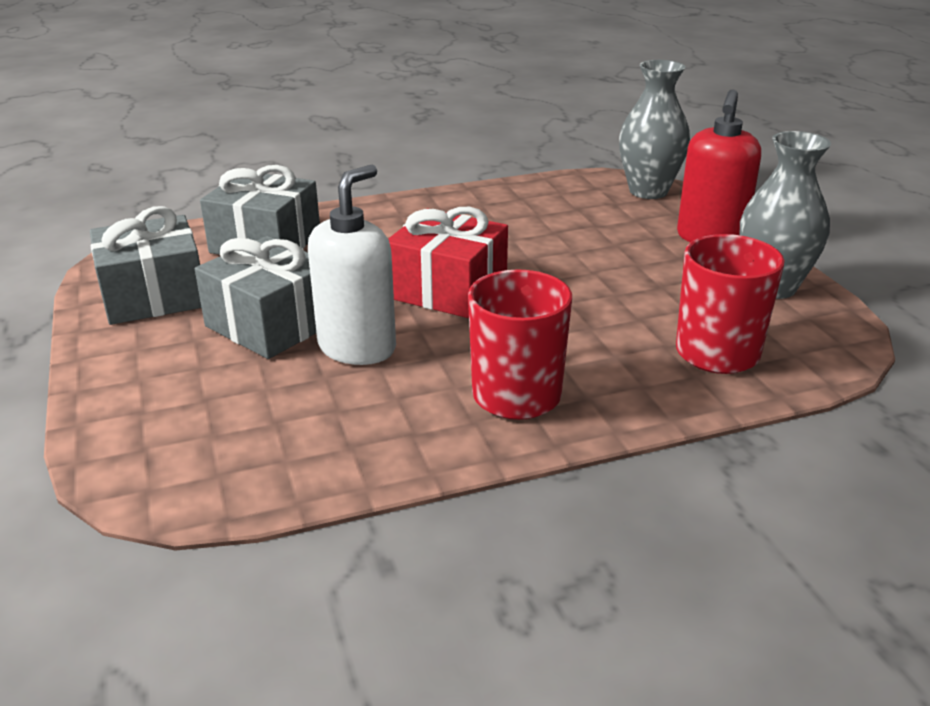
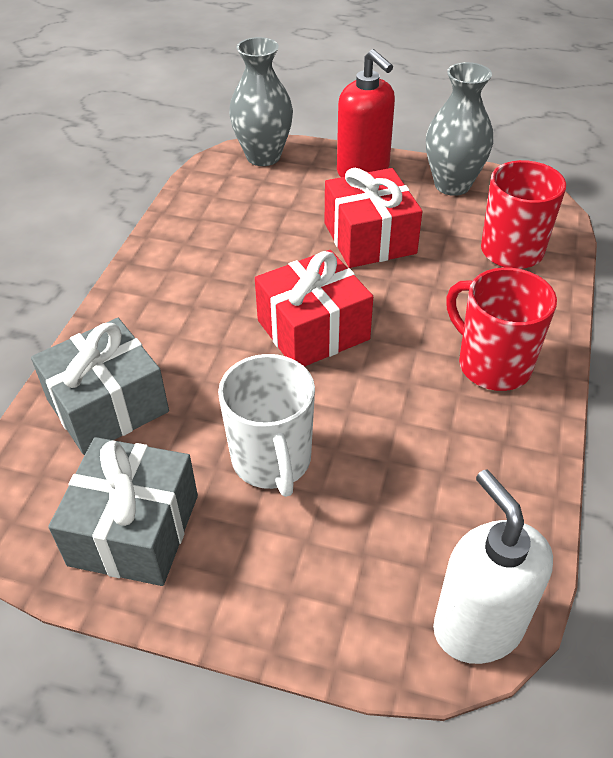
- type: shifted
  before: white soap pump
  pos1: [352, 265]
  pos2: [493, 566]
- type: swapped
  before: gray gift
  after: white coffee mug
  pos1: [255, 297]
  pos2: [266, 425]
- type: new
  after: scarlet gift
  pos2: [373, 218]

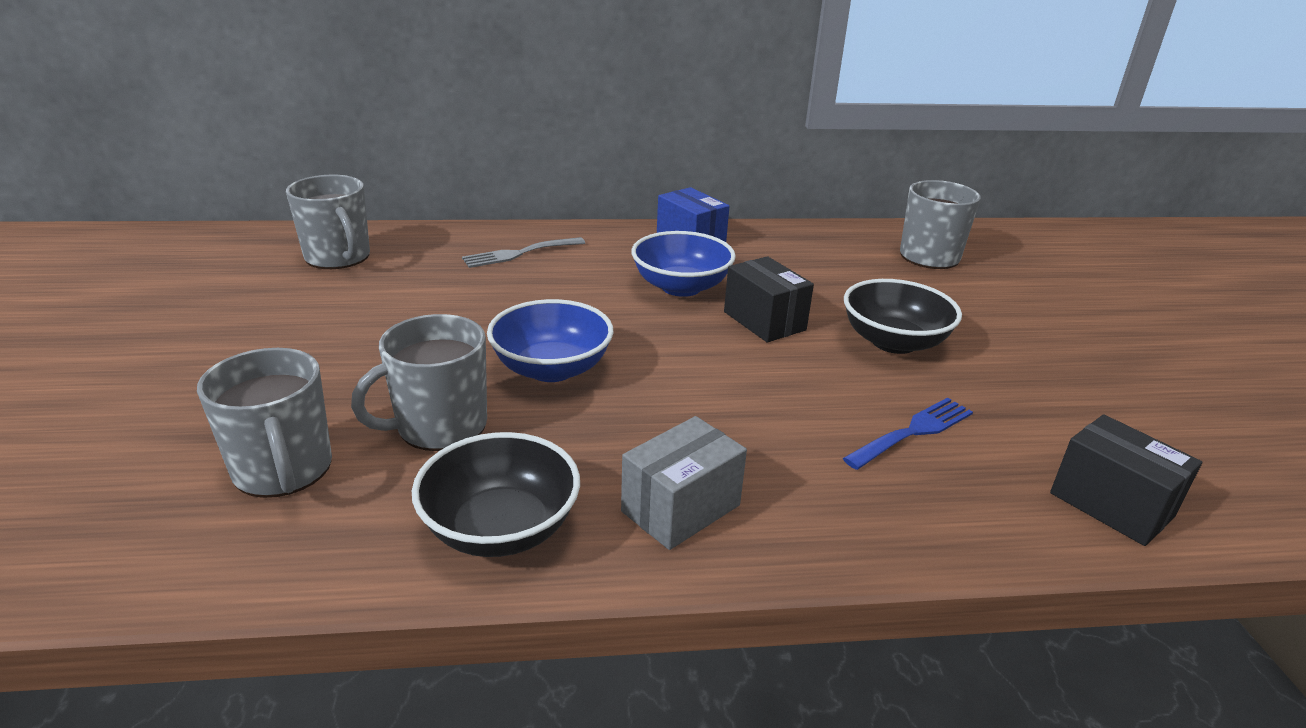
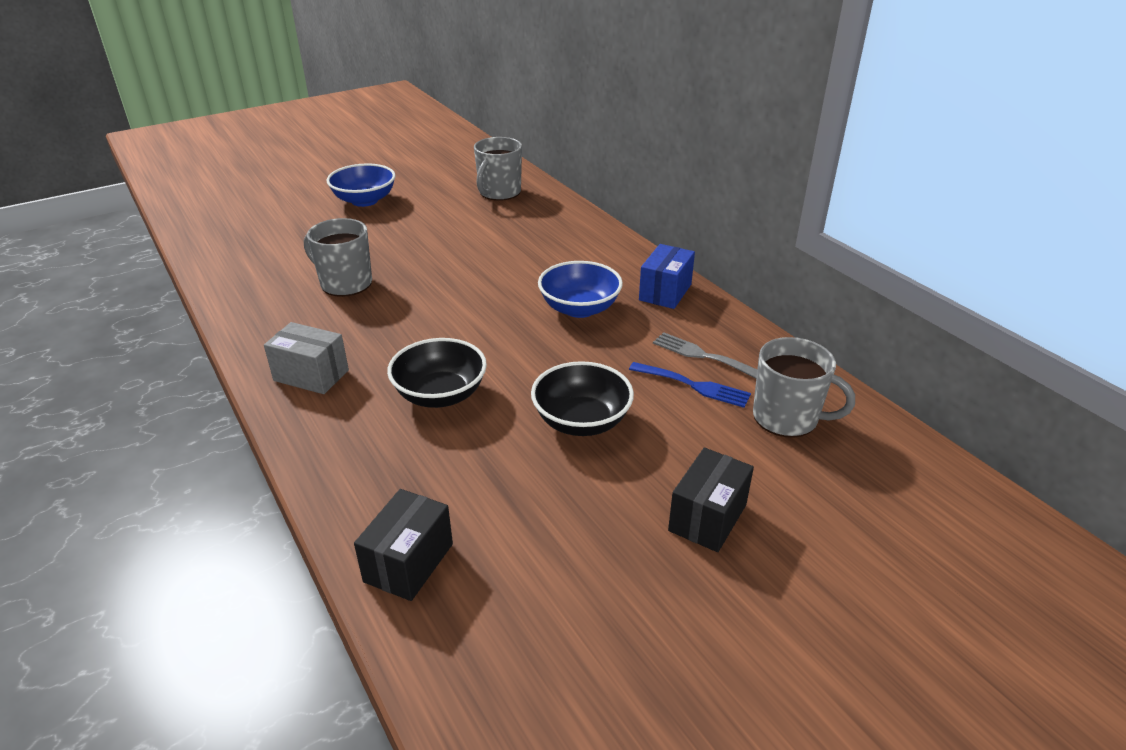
- type: shifted
  before: gray dinner fork
  pos1: [523, 252]
  pos2: [705, 355]
- type: shifted
  before: ebony box
  pos1: [769, 299]
  pos2: [711, 500]
- type: shifted
  before: royal blue deep dish
  pos1: [550, 340]
  pos2: [361, 185]
- type: gone
  before: gray coffee mug
  pos1: [264, 423]
- type: shifted
  before: royal blue dinner fork
  pos1: [908, 434]
  pos2: [690, 385]
- type: shifted
  before: ebony deep dish
  pos1: [496, 494]
  pos2: [437, 373]

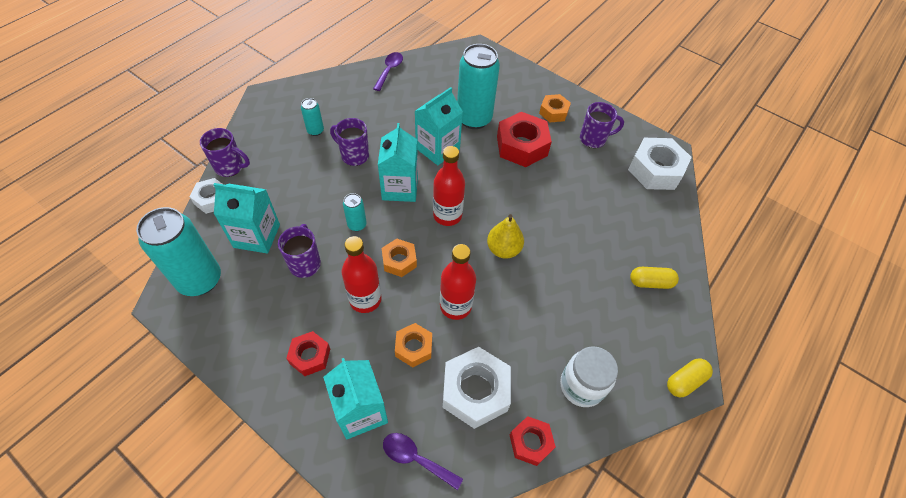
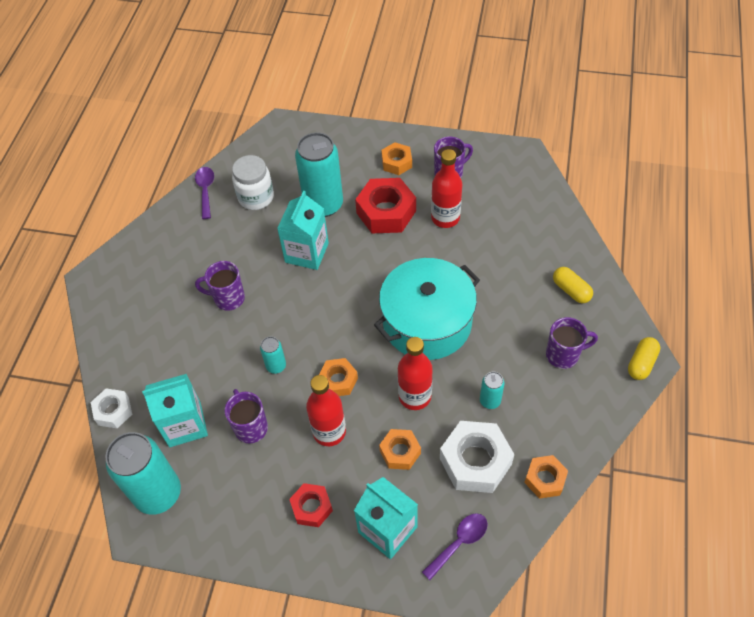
- type: shifted
  before: turquoise can
  pos1: [312, 117]
  pos2: [492, 390]
- type: gone
  before: turquoise carton
  pos1: [398, 162]
- type: shifted
  before: violet coffee mug
  pos1: [225, 152]
  pos2: [572, 343]
- type: gone
  before: white hex nut
  pos1: [660, 164]
- type: shifted
  before: scarlet bottle
  pos1: [449, 186]
  pos2: [446, 188]
- type: swapped
  before: yellow pear
  after: turquoise pot
  pos1: [505, 236]
  pos2: [427, 309]
- type: rotated
  before: yellow pill shape
  pos1: [654, 278]
  pos2: [573, 285]
  turn: 75
- type: shifted
  before: white jar
  pos1: [589, 376]
  pos2: [253, 182]
- type: repainted
  before: scarlet hex nut
  after: bright orange hex nut
  pos1: [533, 441]
  pos2: [546, 477]
- type: rotated
  before: violet spoon
  pos1: [423, 461]
  pos2: [454, 546]
  turn: 135

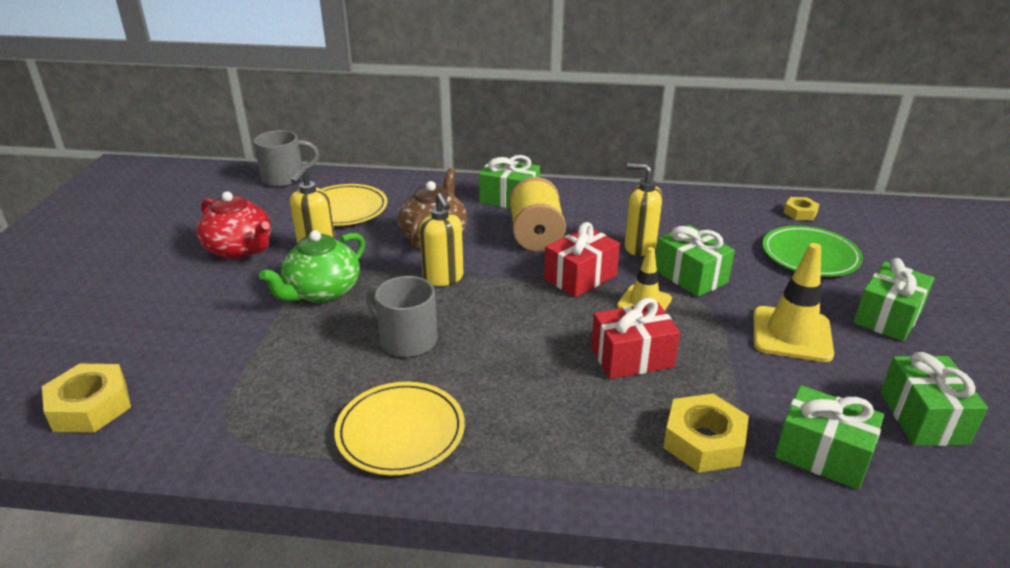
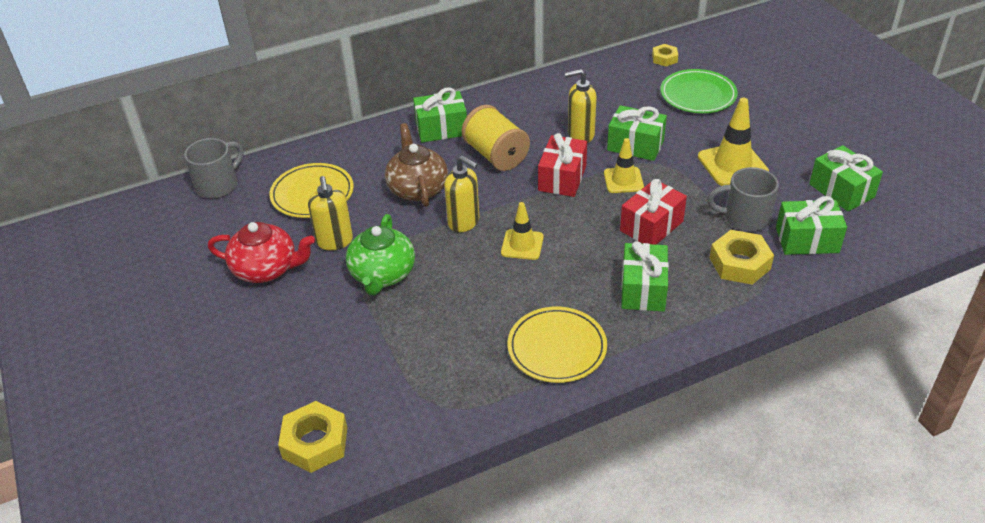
- type: shifted
  before: green gift
  pos1: [894, 299]
  pos2: [645, 276]
- type: shifted
  before: gray coffee mug
  pos1: [402, 316]
  pos2: [743, 199]
- type: new
  after: yellow road cone
  pos2: [522, 231]

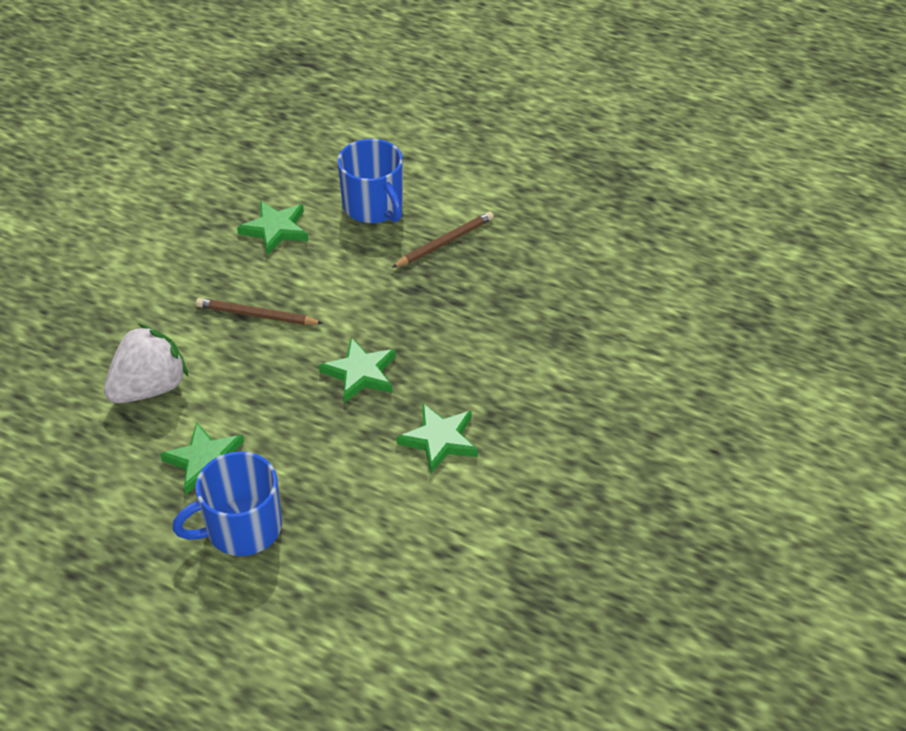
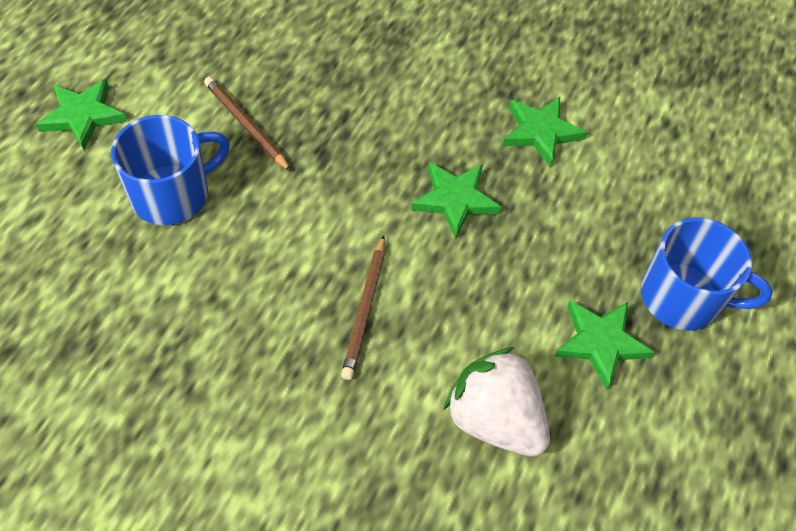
- type: shifted
  before: green star shape
  pos1: [272, 228]
  pos2: [81, 114]
- type: rotated
  before: royal blue coffee mug
  pos1: [227, 503]
  pos2: [707, 274]
  turn: -45

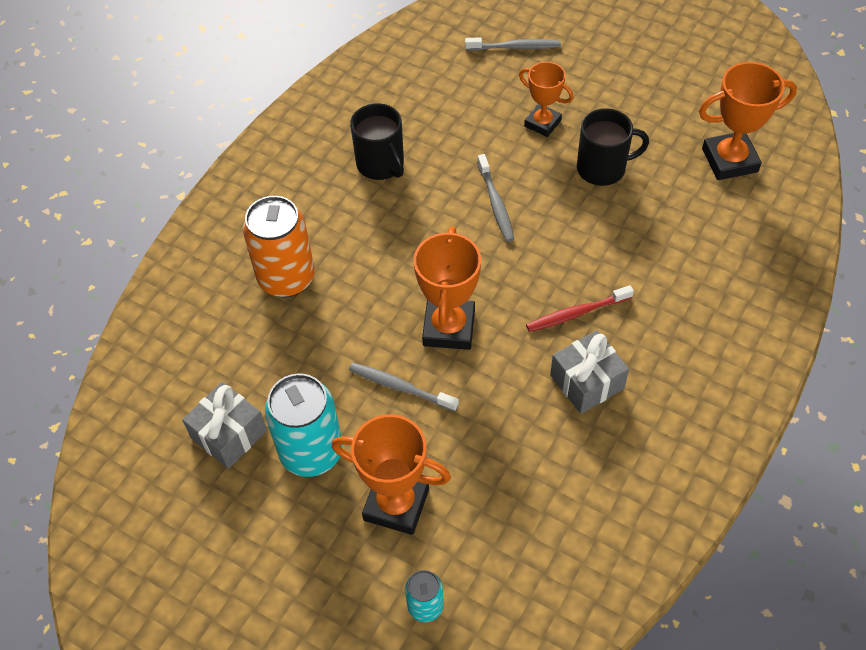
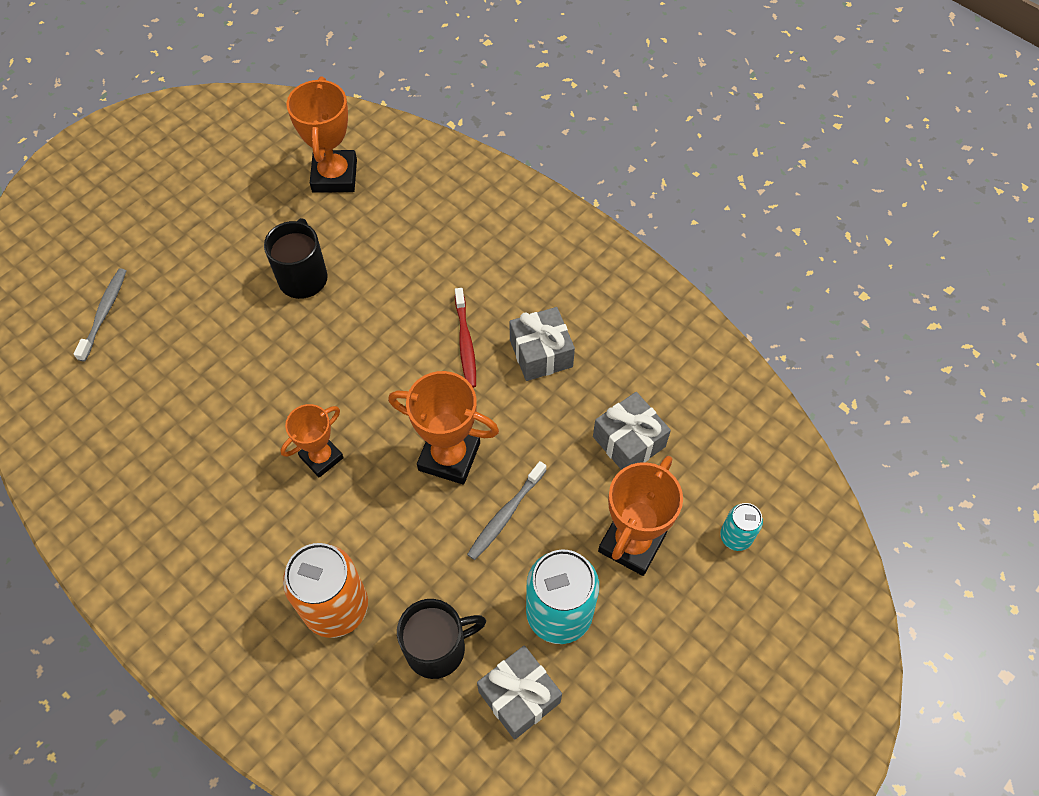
- type: shifted
  before: bright orange prize cup
  pos1: [546, 99]
  pos2: [312, 441]
- type: shifted
  before: ebony coffee mug
  pos1: [377, 141]
  pos2: [441, 639]
- type: gone
  before: gray tooth brush
  pos1: [495, 198]
- type: new
  after: gray gift
  pos2: [632, 431]

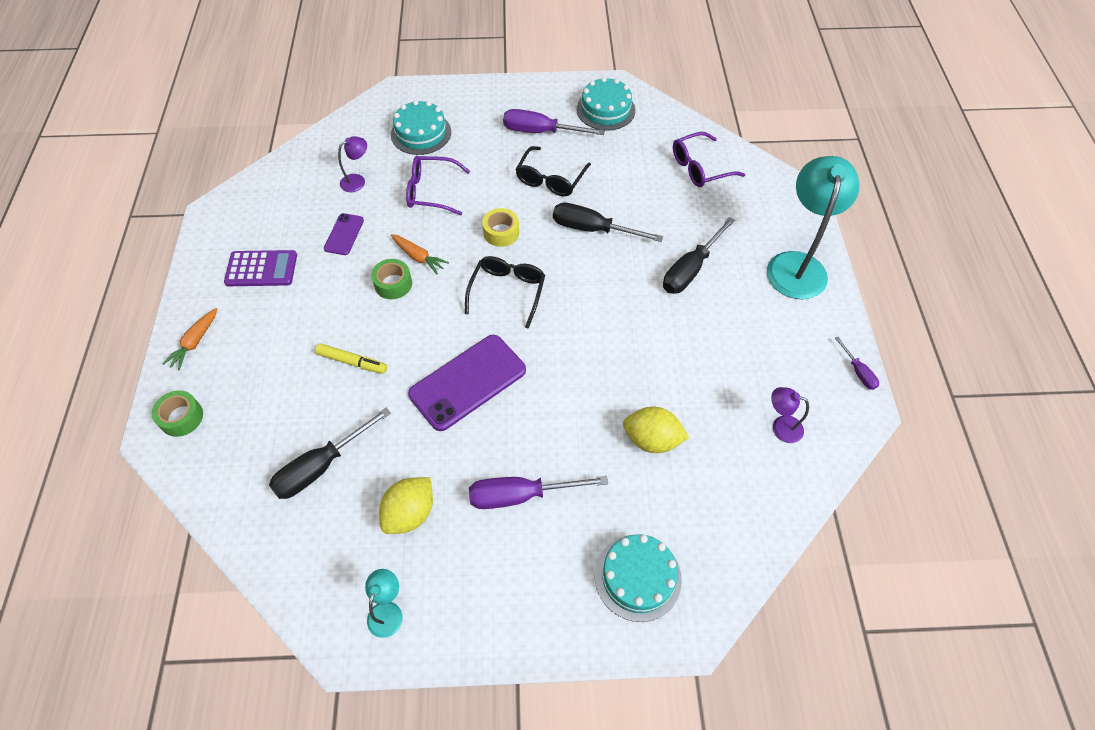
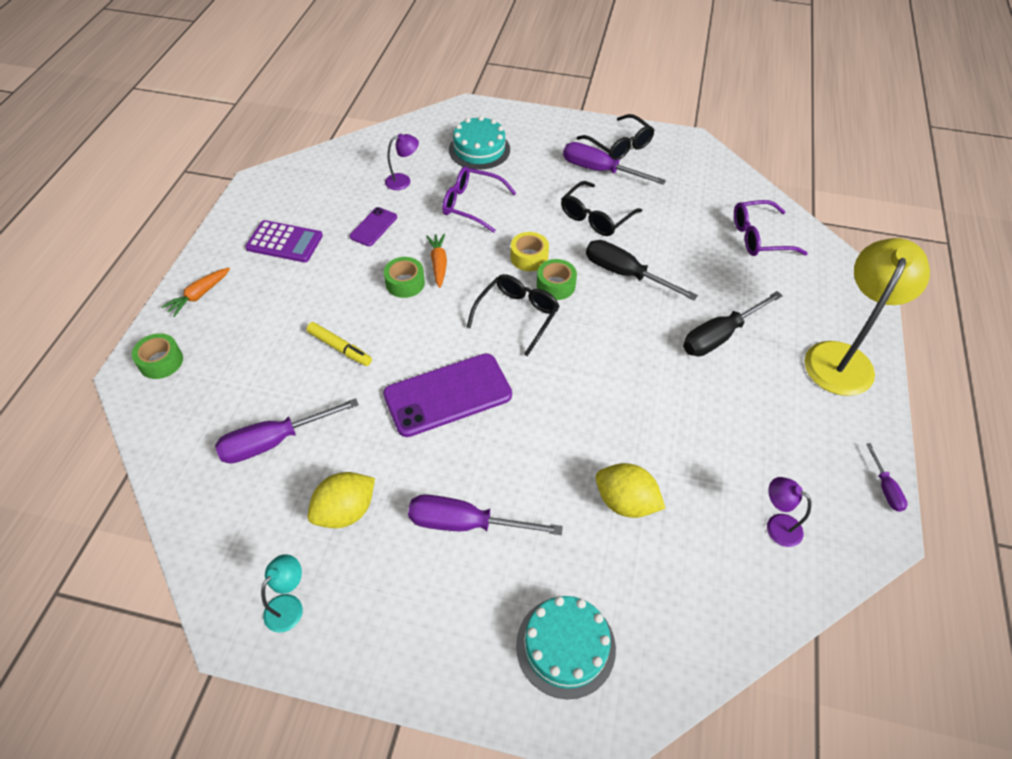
- type: gone
  before: turquoise layer cake
  pos1: [605, 104]
- type: repainted
  before: turquoise lamp
  after: yellow lamp
  pos1: [813, 227]
  pos2: [867, 317]
- type: rotated
  before: bright orange root vegetable
  pos1: [420, 254]
  pos2: [436, 261]
  turn: -150
- type: repainted
  before: ebony flat screwdriver
  after: violet flat screwdriver
  pos1: [330, 453]
  pos2: [287, 431]
- type: new
  after: ebony spectacles
  pos2: [615, 137]
- type: new
  after: green tape
  pos2: [557, 279]

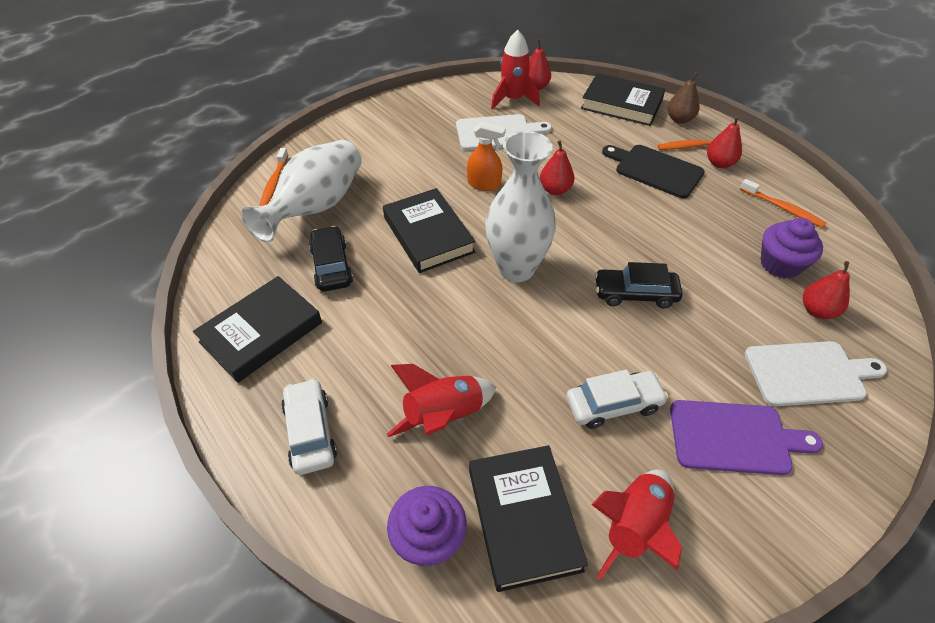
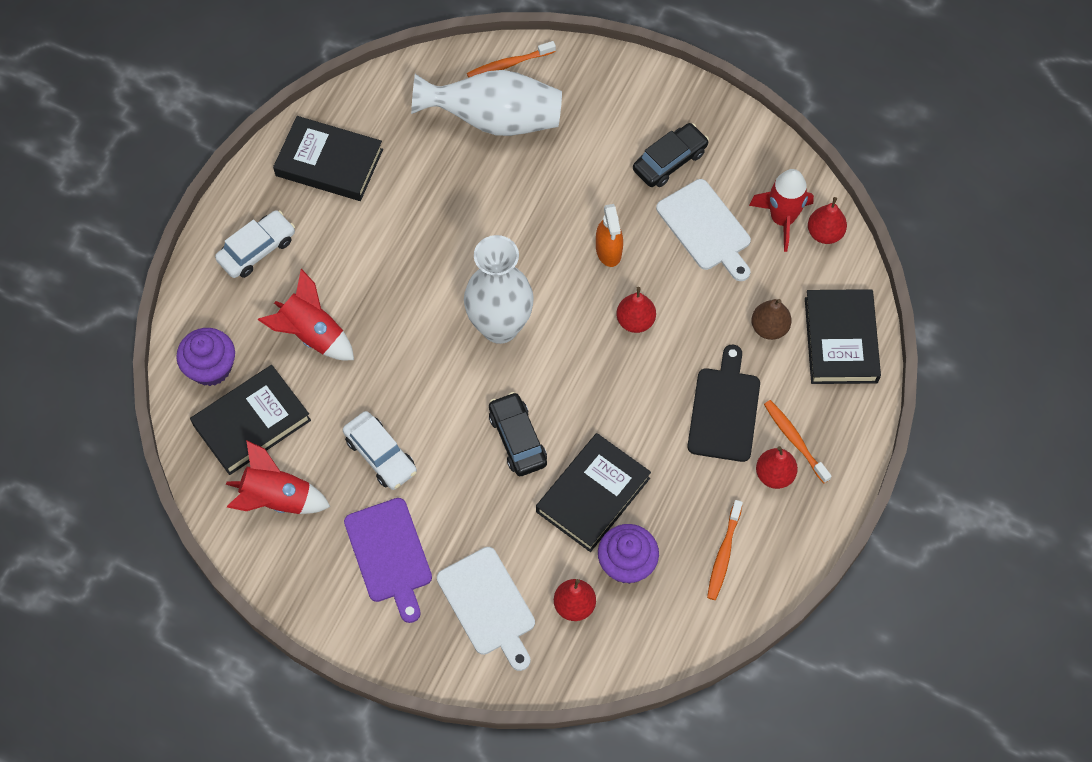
- type: shifted
  before: russet pear
  pos1: [684, 98]
  pos2: [771, 319]
- type: shifted
  before: ebony hardback
  pos1: [429, 230]
  pos2: [593, 492]
- type: shifted
  before: ebony automobile
  pos1: [331, 259]
  pos2: [671, 155]

